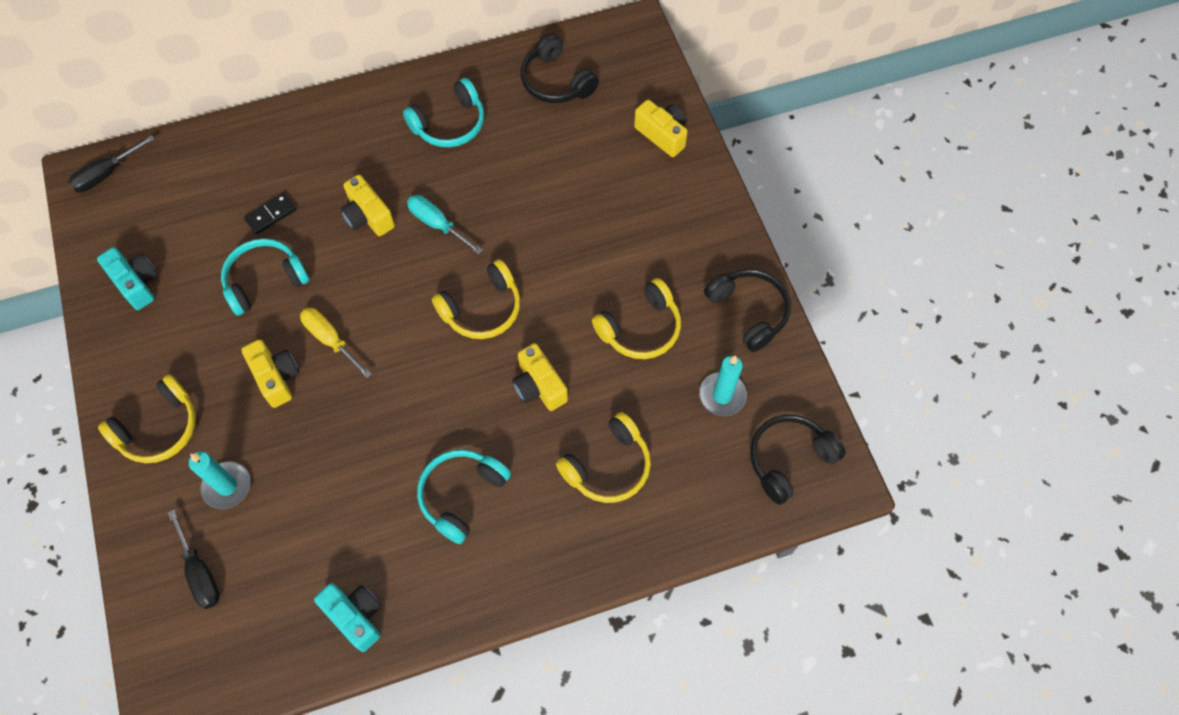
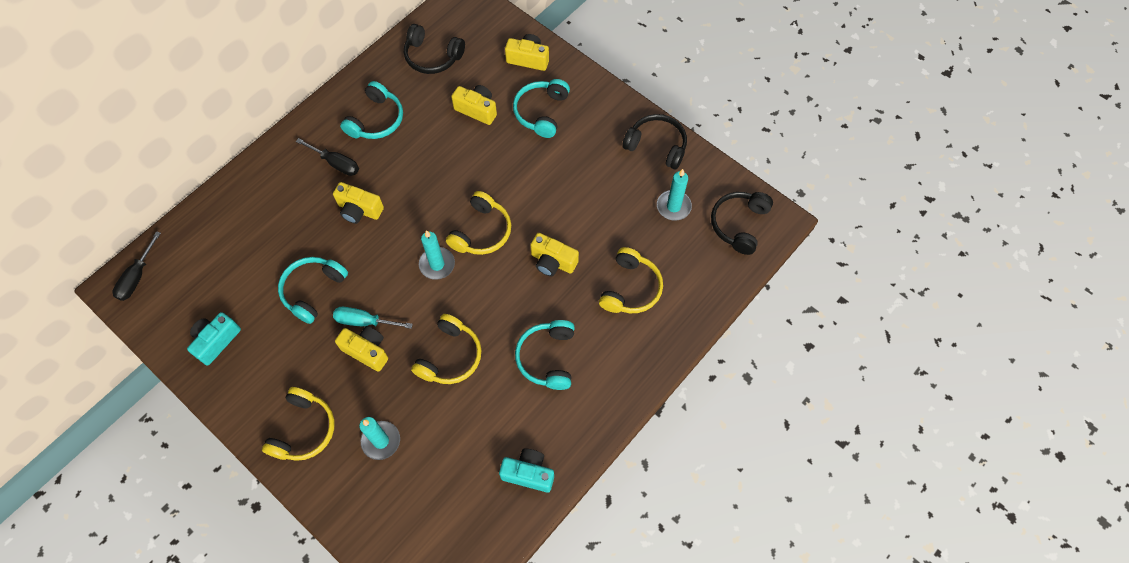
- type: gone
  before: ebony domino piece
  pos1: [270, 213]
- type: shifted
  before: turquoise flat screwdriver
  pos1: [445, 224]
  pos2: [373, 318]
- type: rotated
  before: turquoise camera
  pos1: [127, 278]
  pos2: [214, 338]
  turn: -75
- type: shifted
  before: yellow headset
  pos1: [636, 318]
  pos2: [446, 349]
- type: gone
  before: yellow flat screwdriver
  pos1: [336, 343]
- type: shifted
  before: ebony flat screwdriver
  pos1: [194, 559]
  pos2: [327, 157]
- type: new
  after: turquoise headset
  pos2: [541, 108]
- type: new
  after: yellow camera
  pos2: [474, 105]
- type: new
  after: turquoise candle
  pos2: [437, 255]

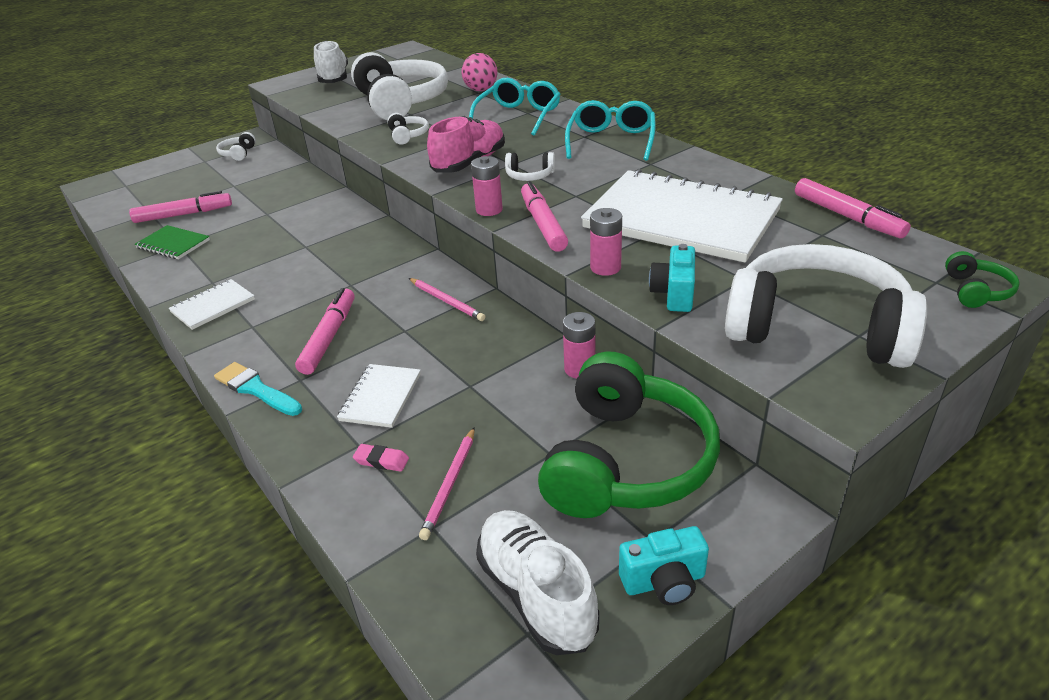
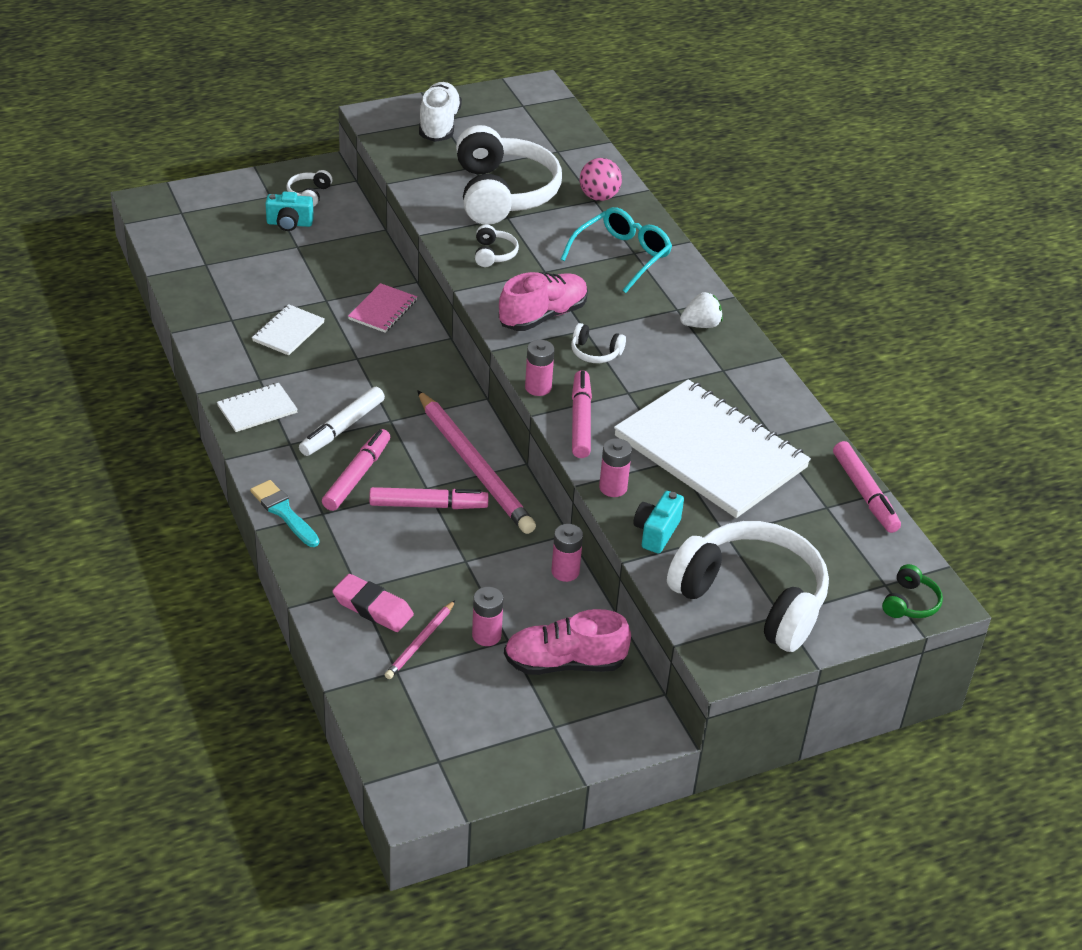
- type: swapped
  before: turquoise spectacles
  after: white strawberry
  pos1: [610, 130]
  pos2: [701, 310]
- type: shifted
  before: rosy marker pen
  pos1: [180, 207]
  pos2: [429, 498]
- type: gone
  before: green notebook
  pos1: [172, 242]
- type: scaled
  before: rosy wooden pencil
  pos1: [447, 299]
  pos2: [476, 462]
  scale: 2.09
- type: swapped
  before: green headset
  after: rosy shoe
  pos1: [629, 434]
  pos2: [567, 642]
- type: shifted
  before: white notebook
  pos1: [379, 396]
  pos2: [288, 329]
- type: scaled
  before: rosy pencil eraser
  pos1: [381, 458]
  pos2: [373, 603]
  scale: 1.83
- type: gone
  before: white shoe
  pos1: [537, 582]
- type: shifted
  before: turquoise camera
  pos1: [664, 565]
  pos2: [289, 211]
- type: new
  after: rosy notebook
  pos2: [382, 308]
- type: new
  after: white marker pen
  pos2: [342, 421]
- type: new
  after: rosy power cell
  pos2: [488, 616]

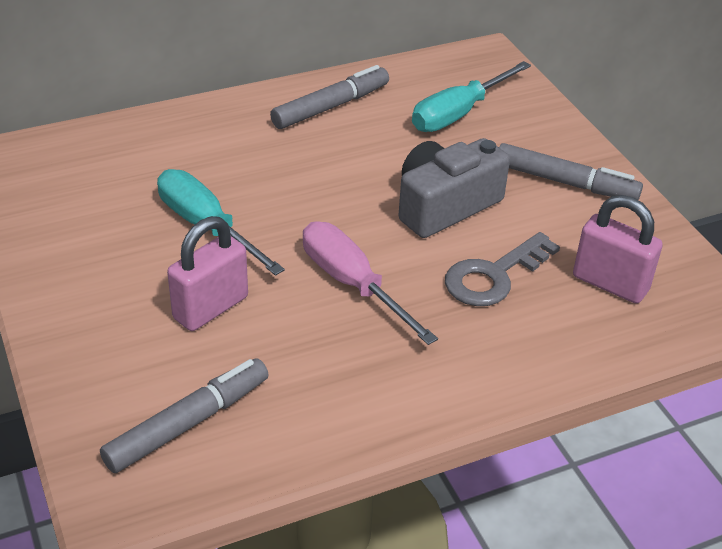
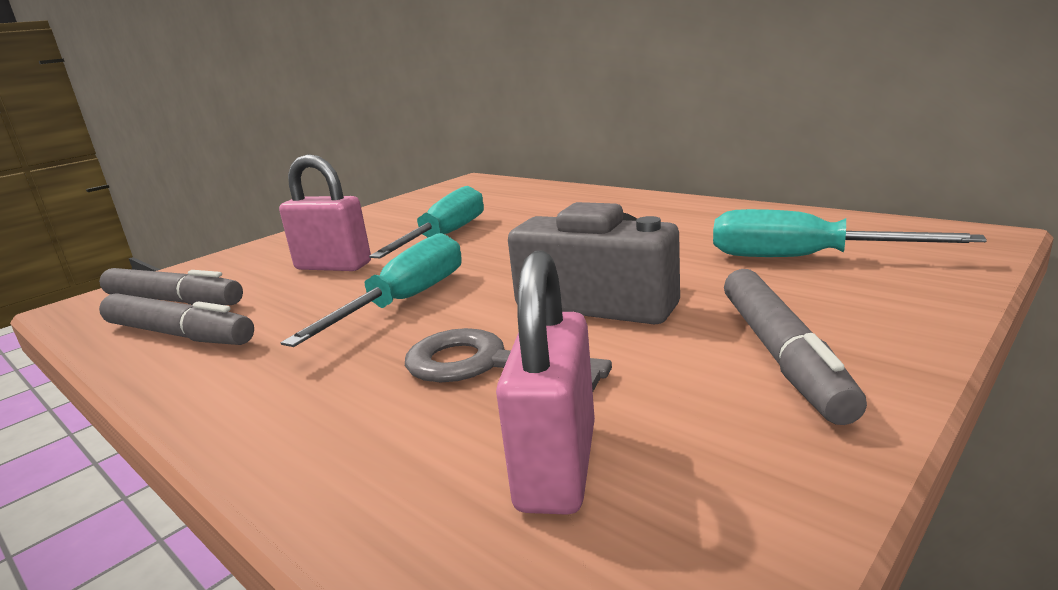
- type: shifted
  before: gray marker pen
  pos1: [329, 97]
  pos2: [176, 319]
- type: repainted
  before: rosy flat screwdriver
  after: turquoise flat screwdriver
  pos1: [370, 283]
  pos2: [371, 290]

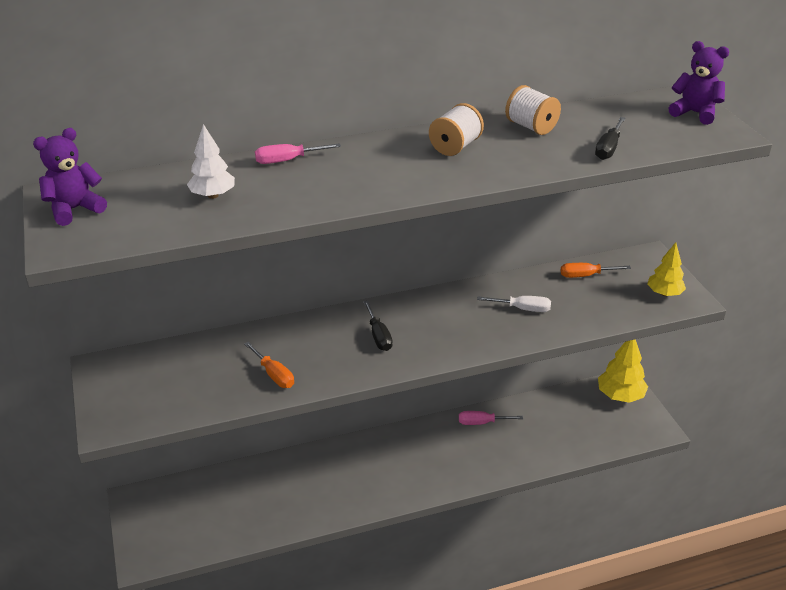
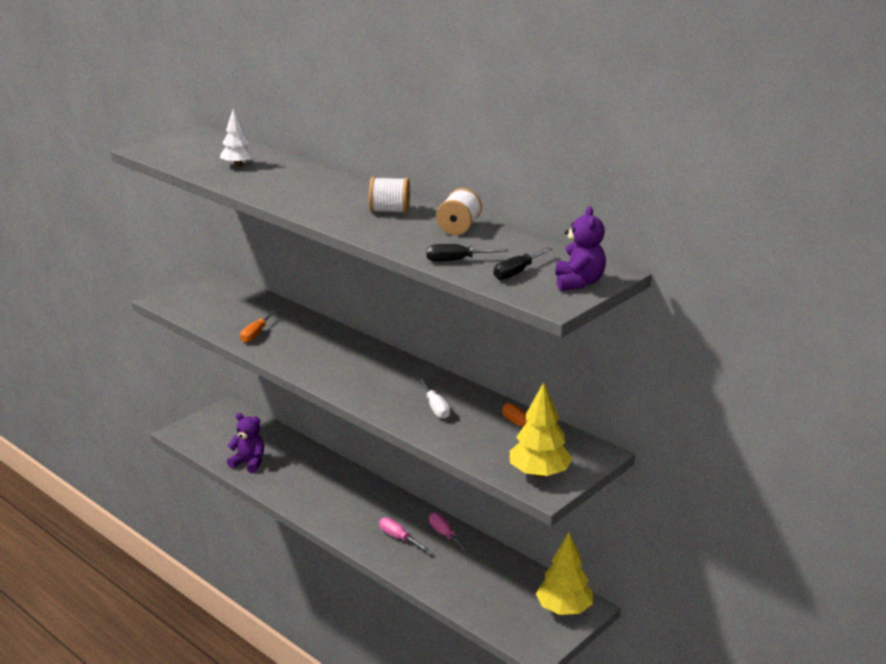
- type: shifted
  before: violet stuffed bear
  pos1: [70, 177]
  pos2: [245, 443]
- type: shifted
  before: rosy flat screwdriver
  pos1: [298, 153]
  pos2: [404, 535]
- type: scaled
  before: yellow toy tree
  pos1: [666, 269]
  pos2: [541, 430]
  scale: 1.52
- type: shifted
  before: ebony flat screwdriver
  pos1: [378, 326]
  pos2: [523, 263]

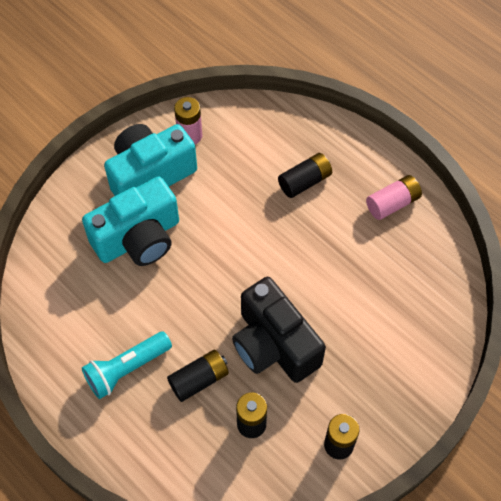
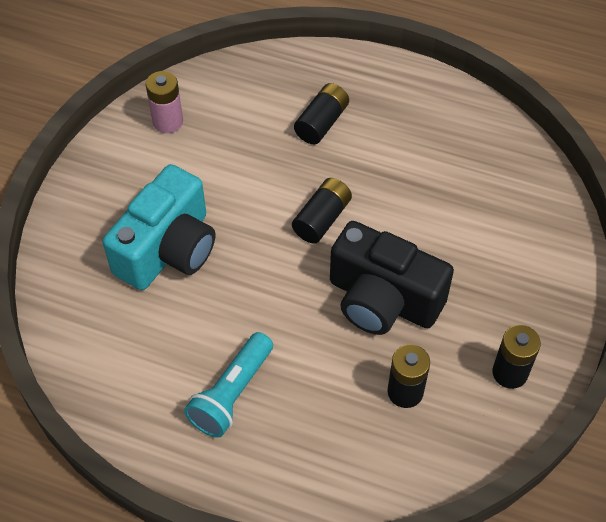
- type: gone
  before: turquoise camera
  pos1: [150, 160]
- type: gone
  before: rosy power cell
  pos1: [394, 197]
- type: shifted
  before: ebony power cell
  pos1: [198, 375]
  pos2: [322, 211]

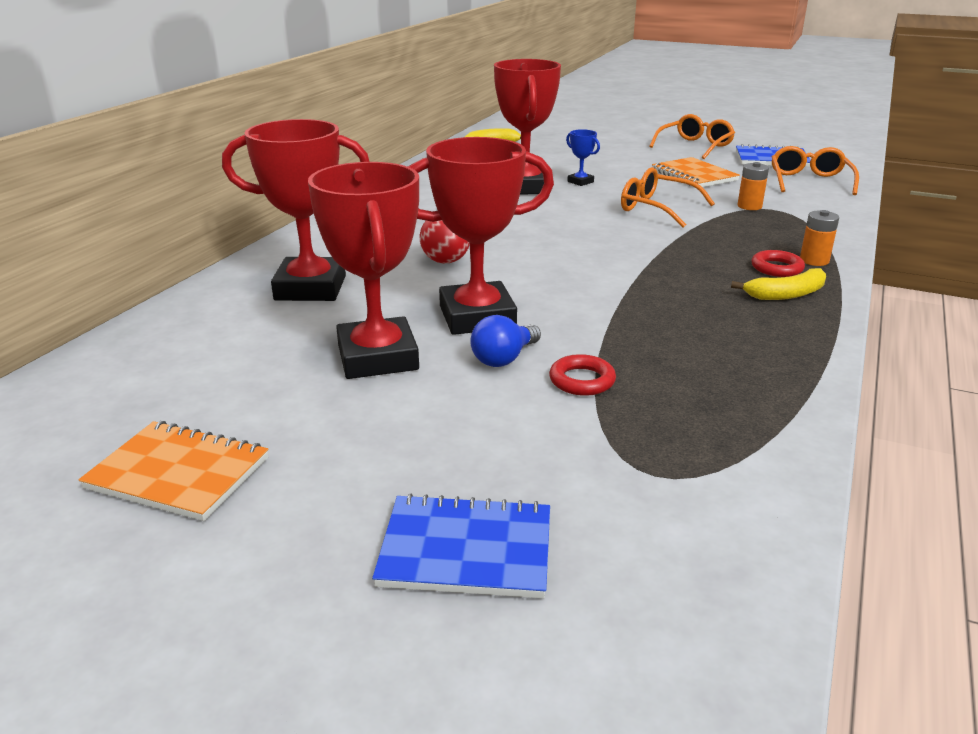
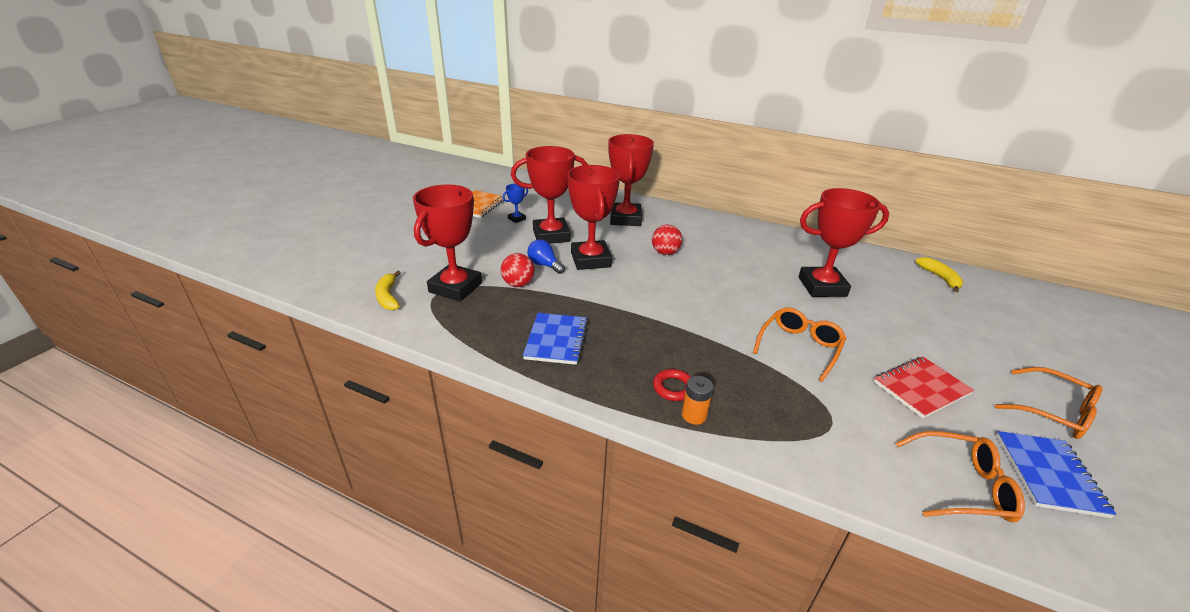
- type: shifted
  before: royal blue prize cup
  pos1: [583, 157]
  pos2: [515, 203]
- type: repainted
  before: bright orange notebook
  after: scarlet notebook
  pos1: [696, 172]
  pos2: [924, 387]
- type: gone
  before: bright orange power cell
  pos1: [753, 186]
- type: shifted
  before: yellow toy banana
  pos1: [778, 284]
  pos2: [388, 290]
- type: swapped
  before: scarlet ring
  after: scarlet ball
  pos1: [582, 375]
  pos2: [518, 270]
- type: shifted
  before: royal blue notebook
  pos1: [461, 546]
  pos2: [555, 339]
- type: new
  after: scarlet prize cup
  pos2: [447, 243]

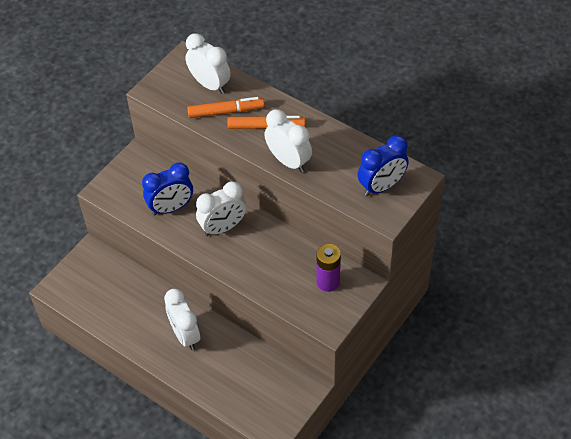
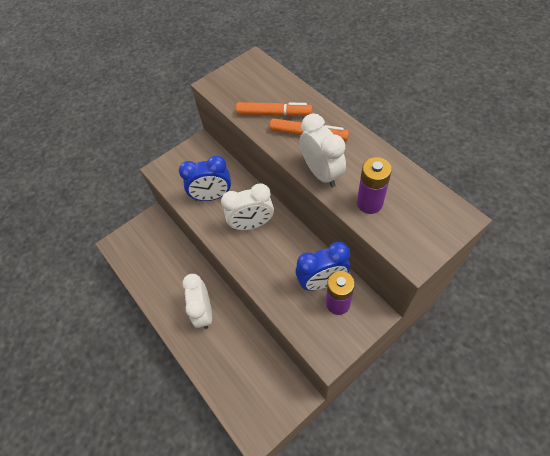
- type: gone
  before: white alarm clock
  pos1: [208, 63]
- type: shifted
  before: royal blue alarm clock
  pos1: [383, 165]
  pos2: [323, 266]
- type: new
  after: violet power cell
  pos2: [374, 185]

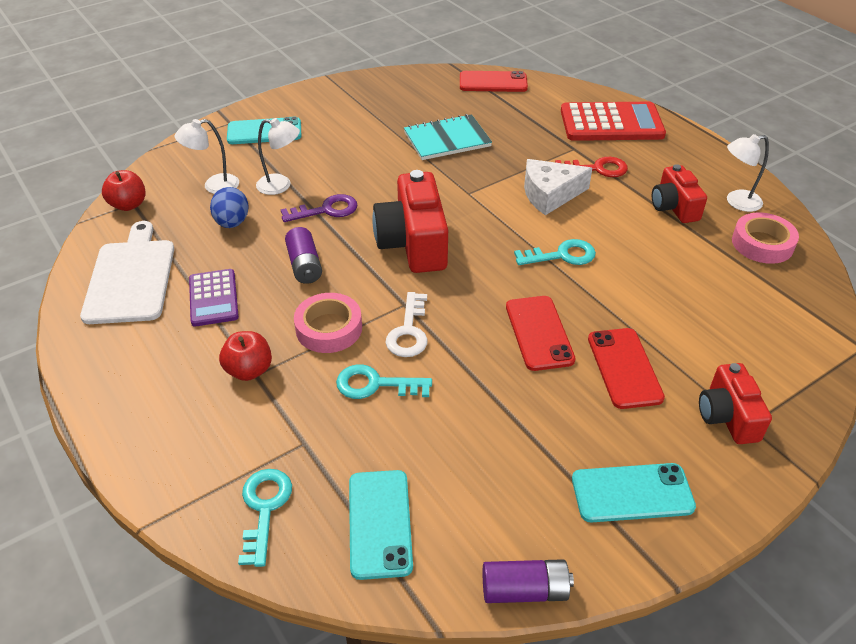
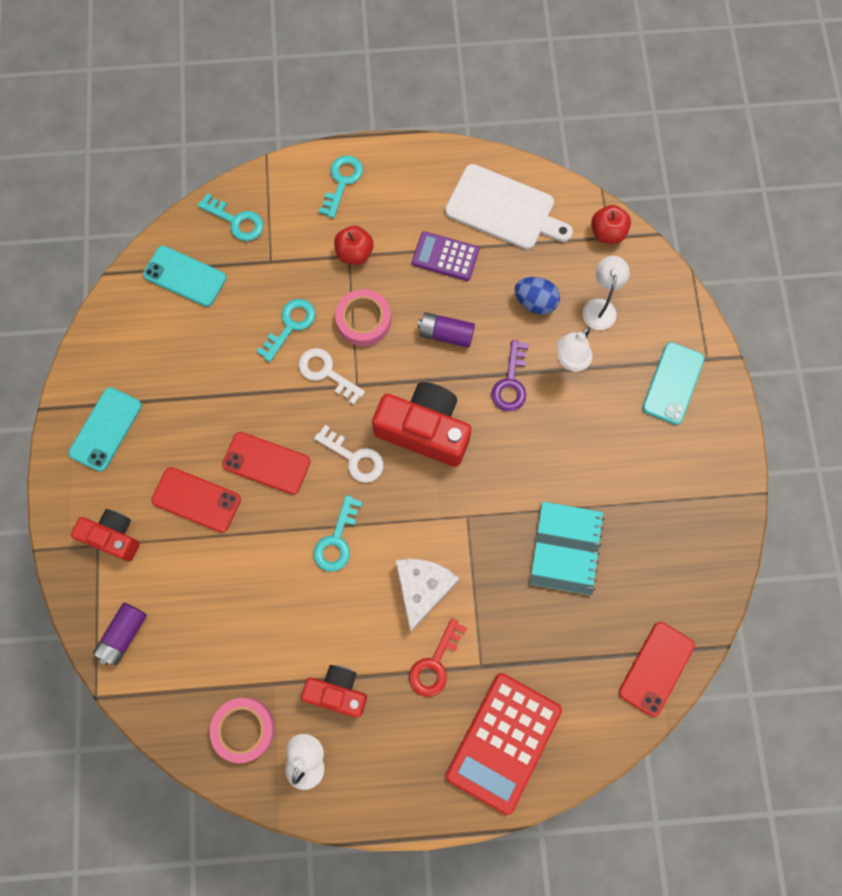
- type: shifted
  before: violet power cell
  pos1: [528, 581]
  pos2: [120, 634]
- type: new
  after: turquoise key
  pos2: [341, 186]
- type: new
  after: white key
  pos2: [348, 454]

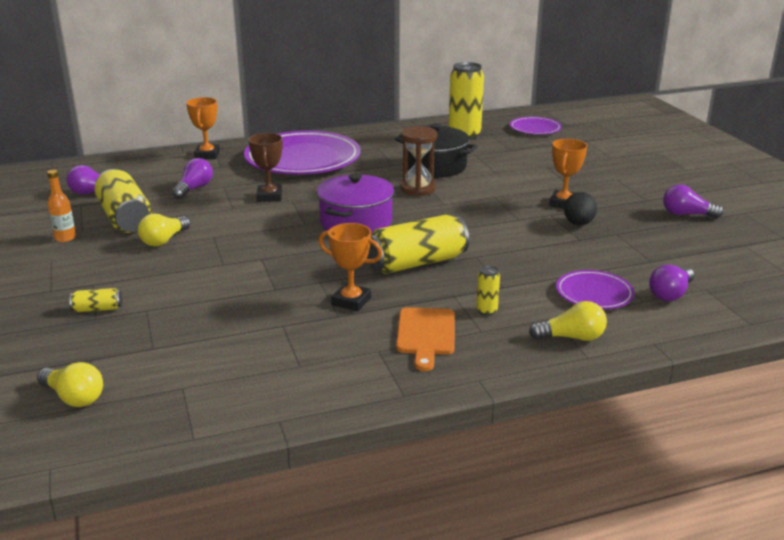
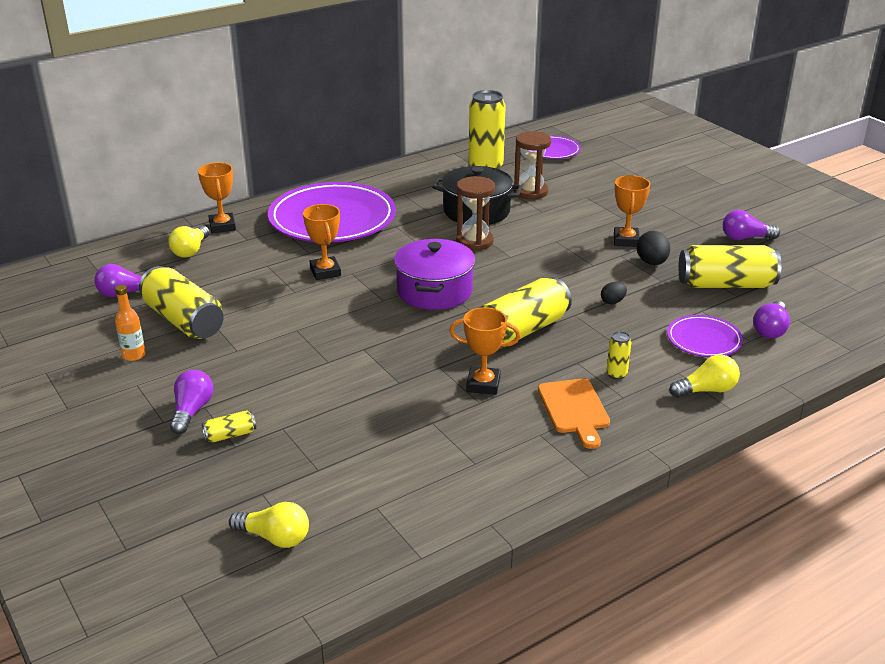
- type: repainted
  before: russet prize cup
  after: bright orange prize cup
  pos1: [265, 167]
  pos2: [322, 242]
- type: shifted
  before: violet lightbulb
  pos1: [192, 178]
  pos2: [191, 402]
- type: shifted
  before: yellow lightbulb
  pos1: [164, 230]
  pos2: [188, 241]
- type: new
  after: russet sand timer
  pos2: [532, 165]
- type: new
  after: yellow can
  pos2: [730, 266]
- type: new
  after: ebony egg
  pos2: [614, 293]

